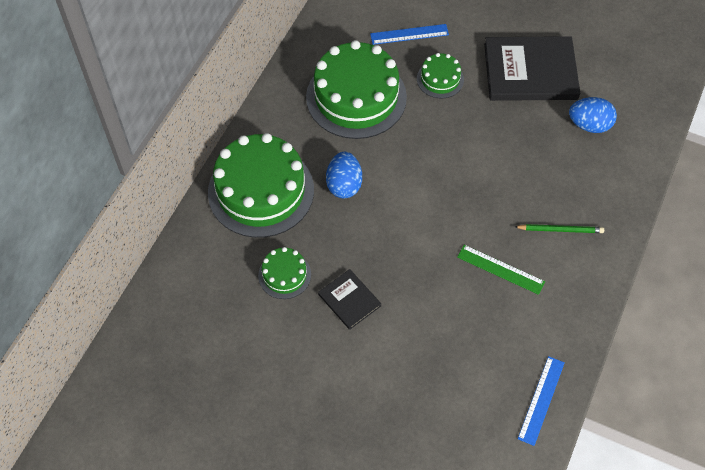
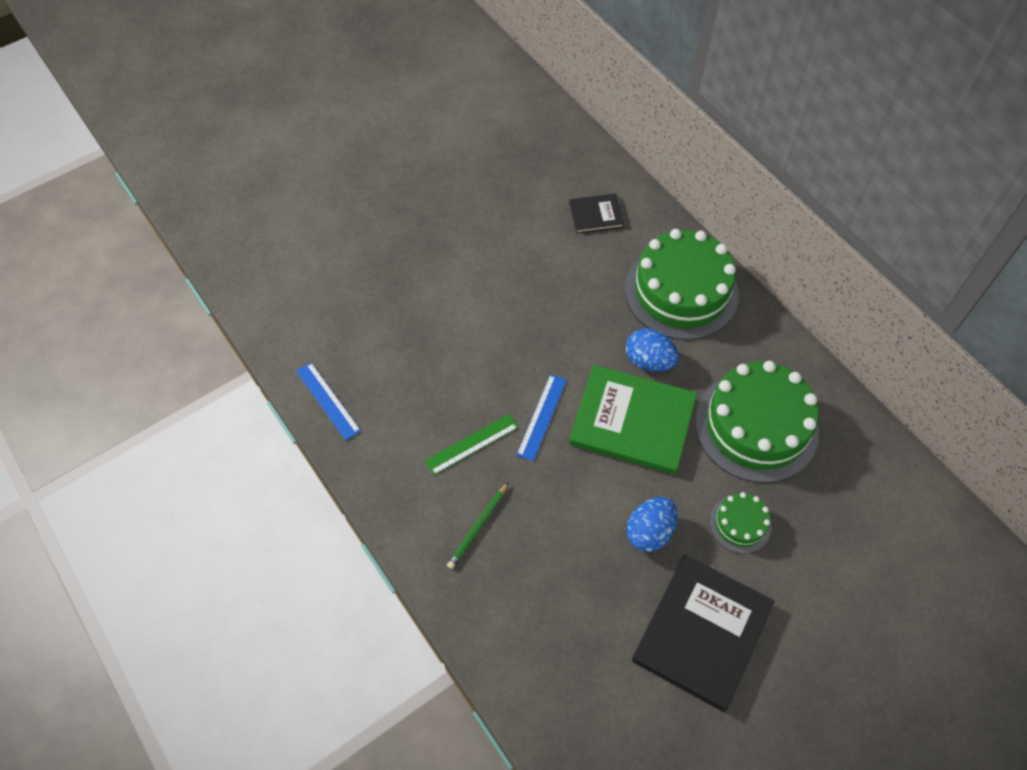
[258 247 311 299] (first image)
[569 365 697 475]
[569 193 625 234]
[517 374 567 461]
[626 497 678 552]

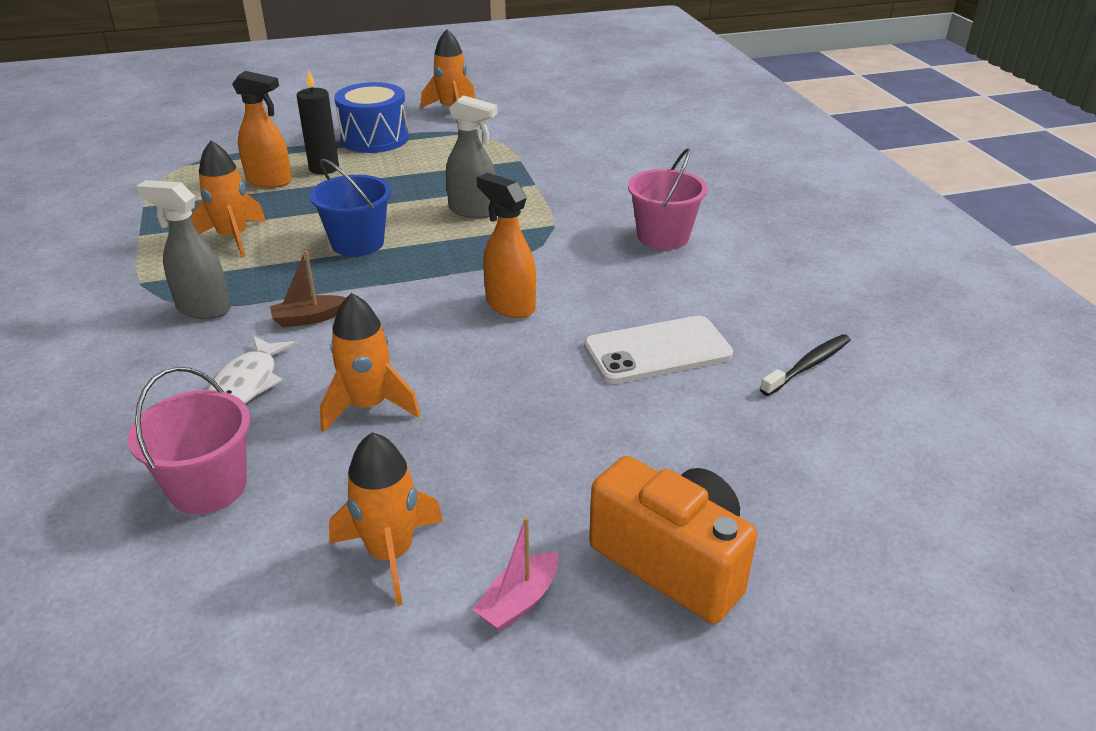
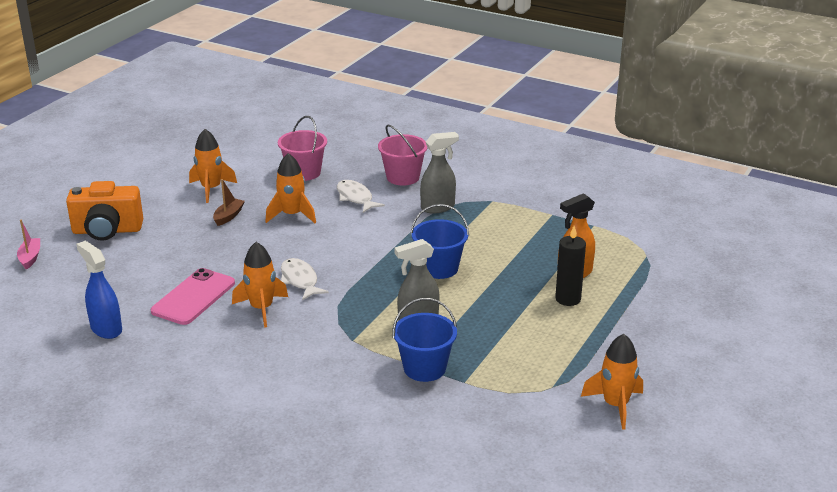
[334 82 409 153] (first image)
[393 298 457 382]
[232 242 288 328]
[213 179 245 226]
[17 220 40 270]
[378 125 427 186]
[281 258 329 300]
[76 241 122 339]
[151 268 235 325]

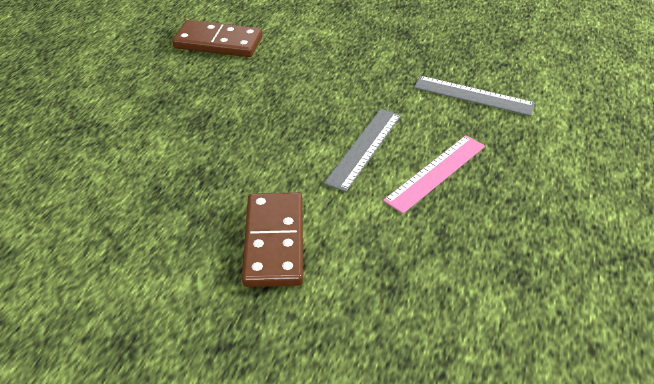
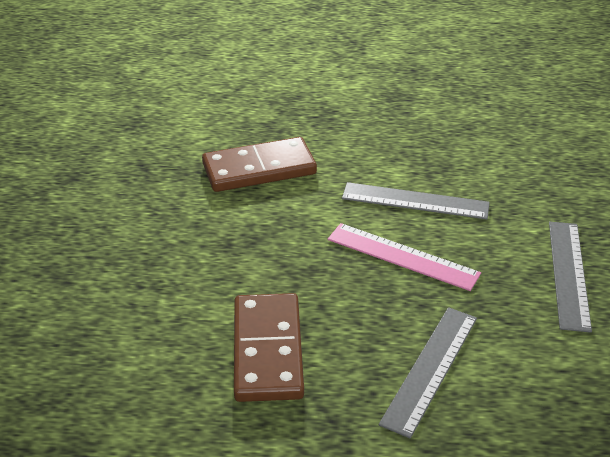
[379 307 477 438]
[234 293 304 402]

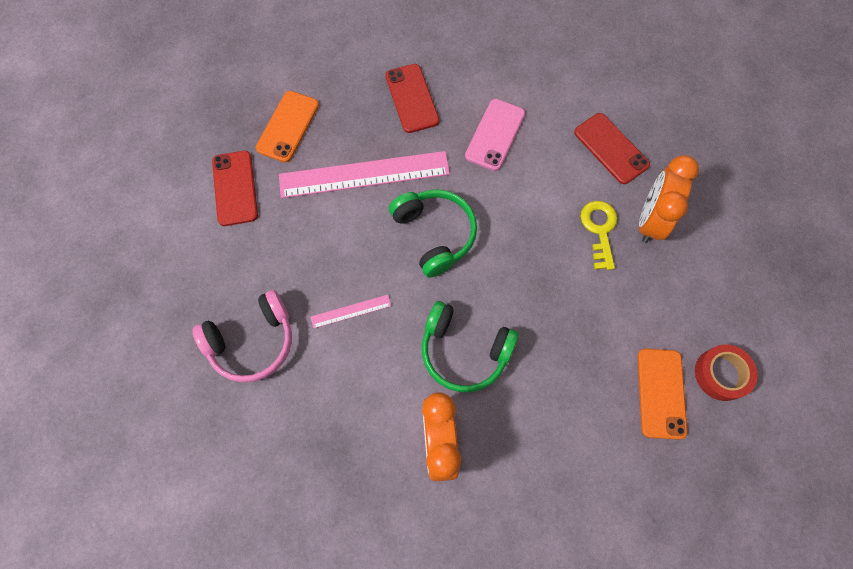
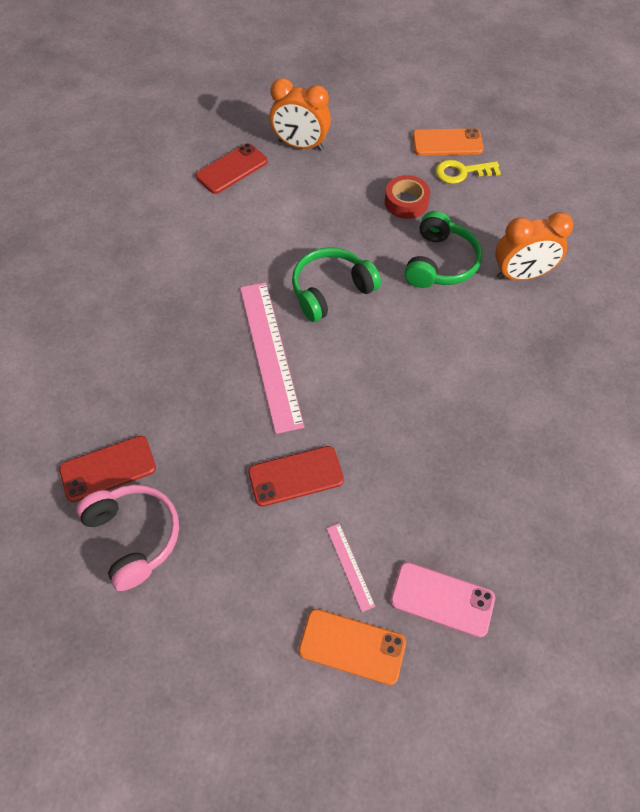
[76 484 179 591]
[299 609 406 685]
[326 523 375 612]
[59 436 156 502]
[390 562 495 637]
[435 160 501 184]
[385 175 430 219]

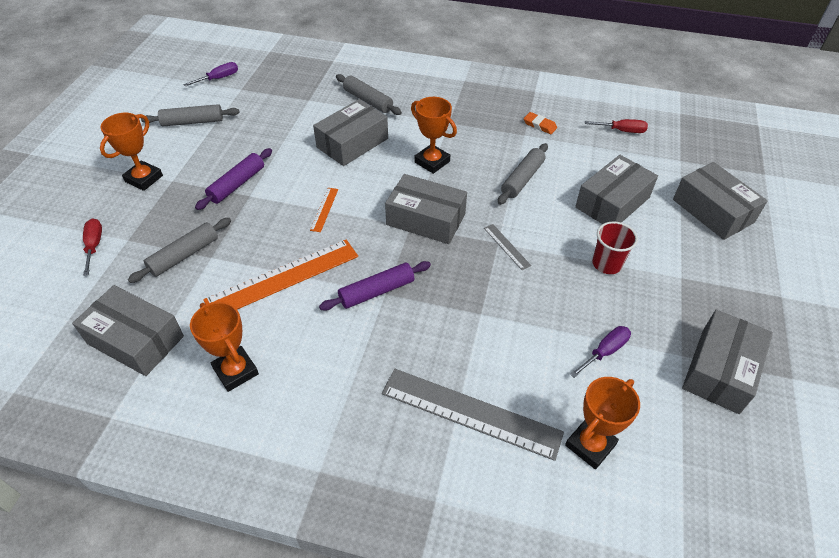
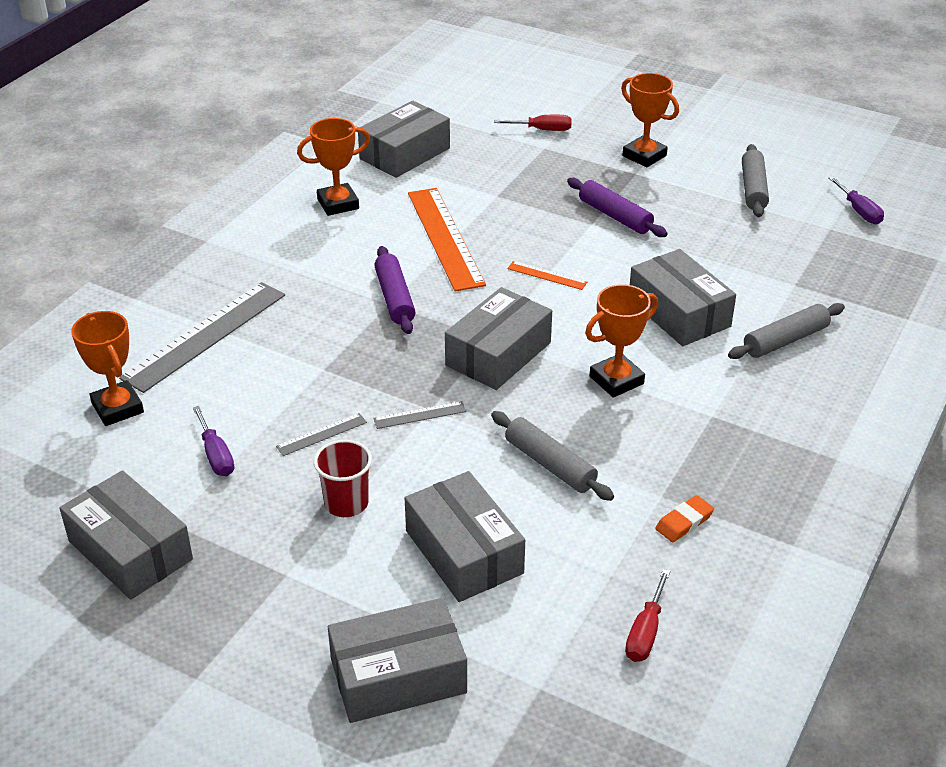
[128 218 231 283] (first image)
[276 413 367 456]

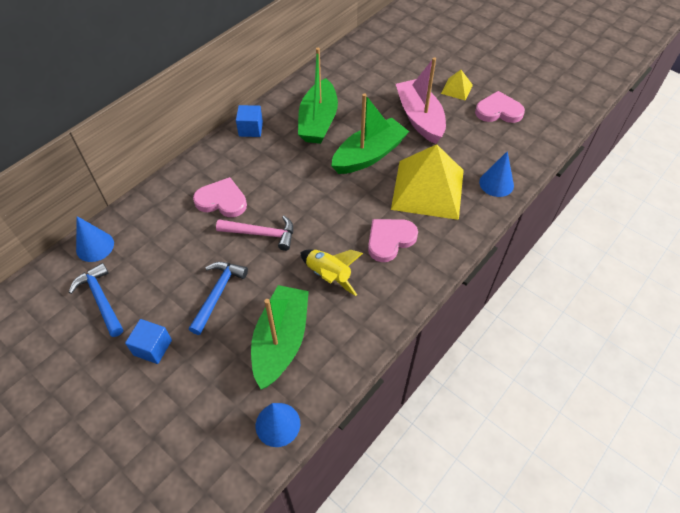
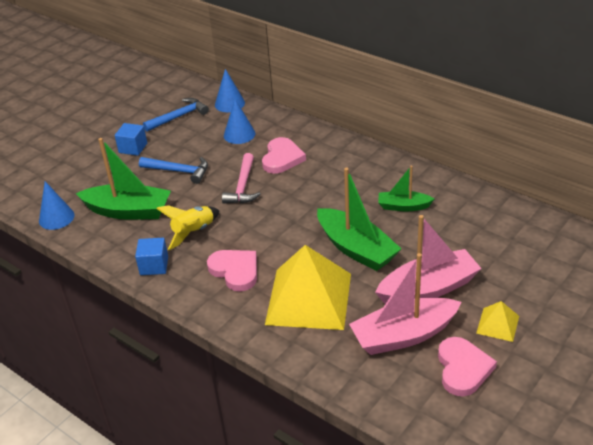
[349 253 461 355]
[135 238 168 275]
[224 99 255 144]
[378 166 434 211]

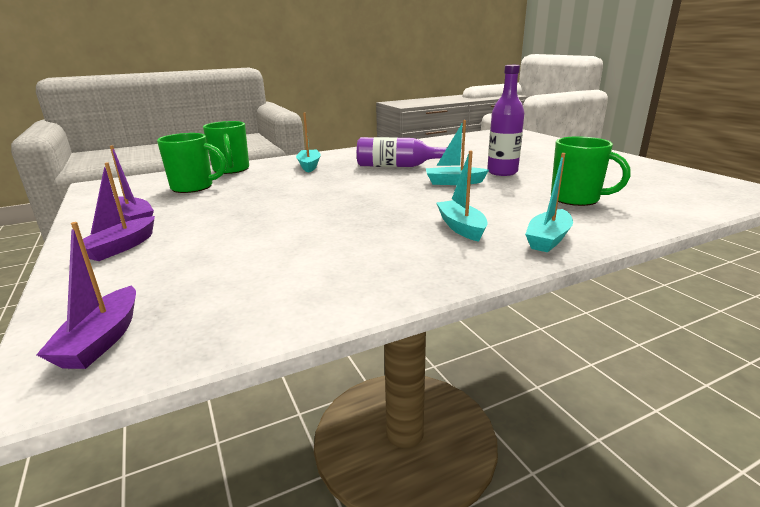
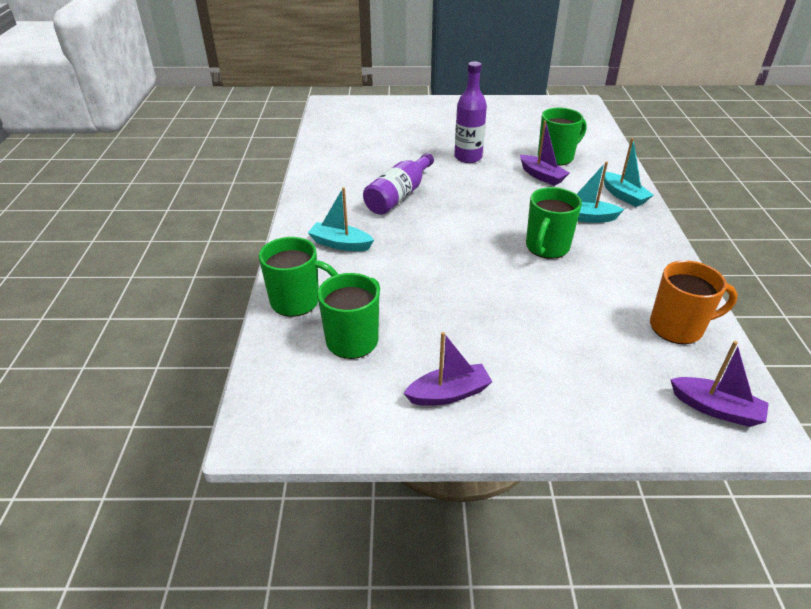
[426 120 489 185] (first image)
[526 187 582 259]
[650 260 738 344]
[520 120 569 186]

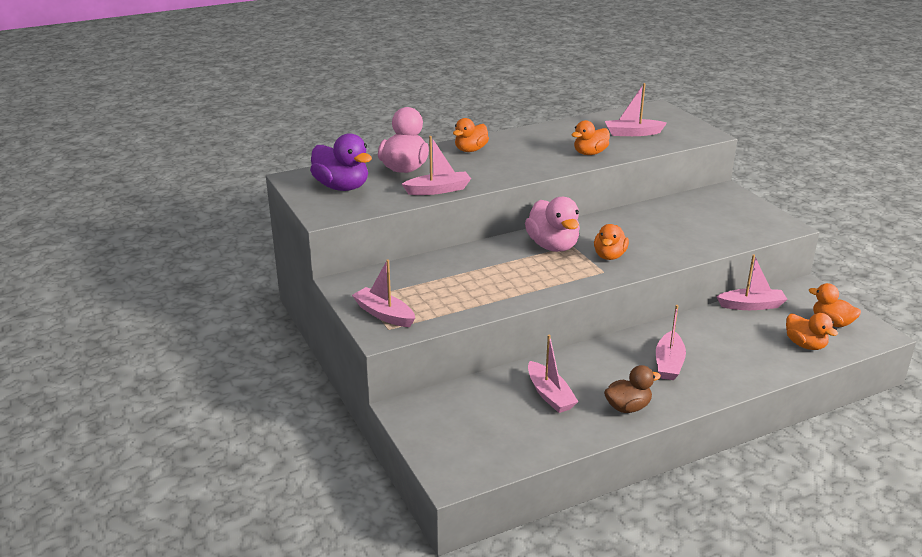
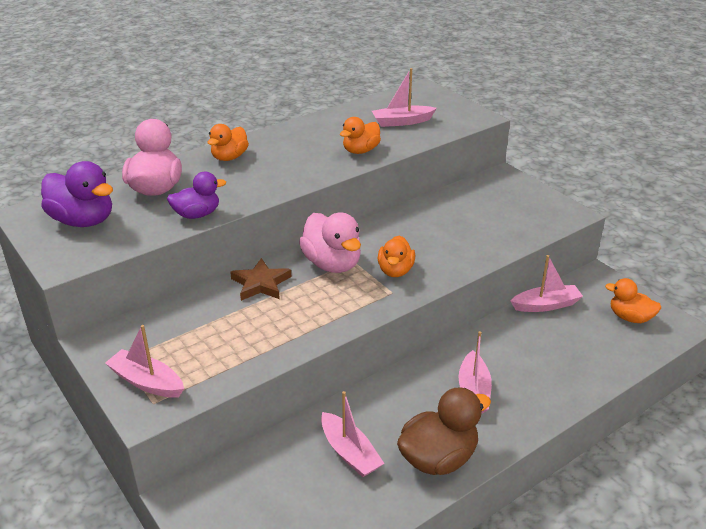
[786 313 838 350] (first image)
[230 258 292 301]
[167 172 226 219]
[397 387 491 475]

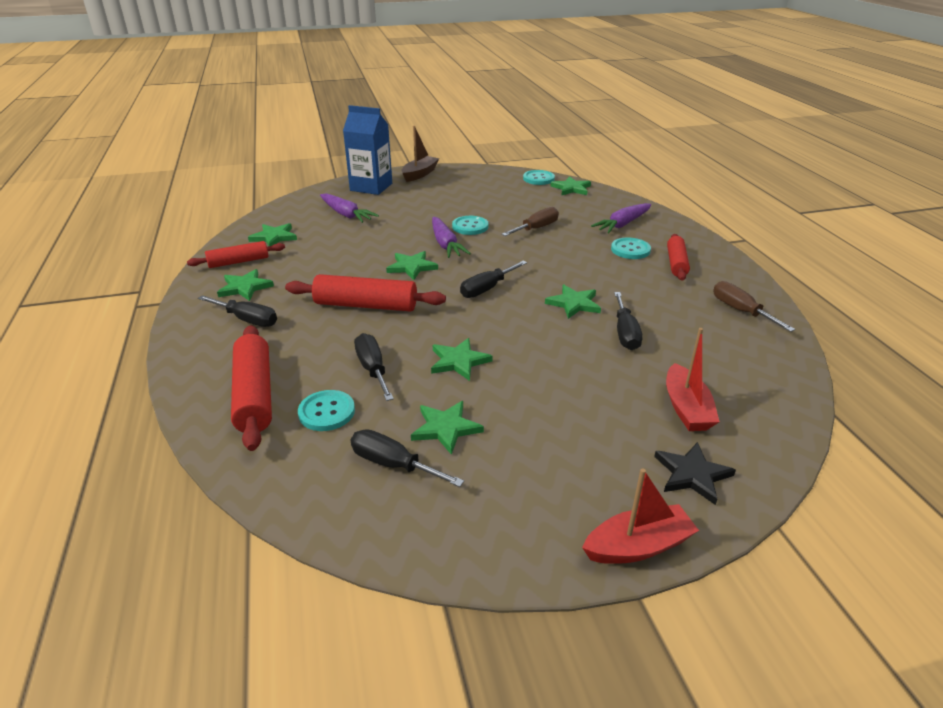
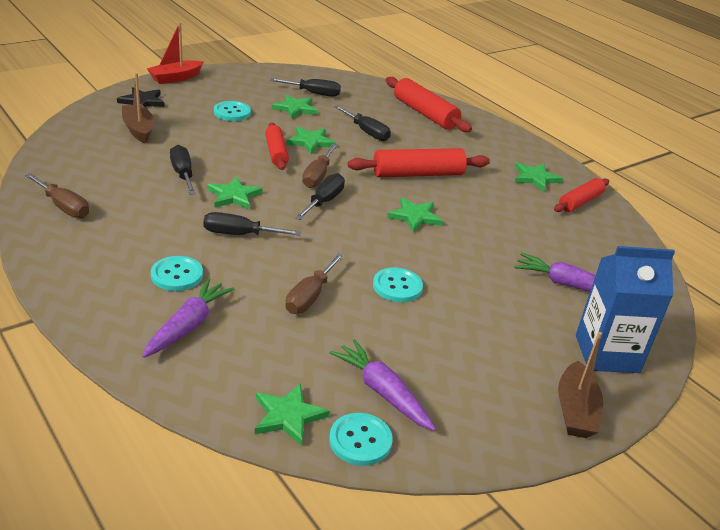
[248 223 297 246] (first image)
[302 144 337 188]
[203 212 301 236]
[214 101 251 121]
[330 339 436 431]
[265 123 289 170]
[122 73 155 143]

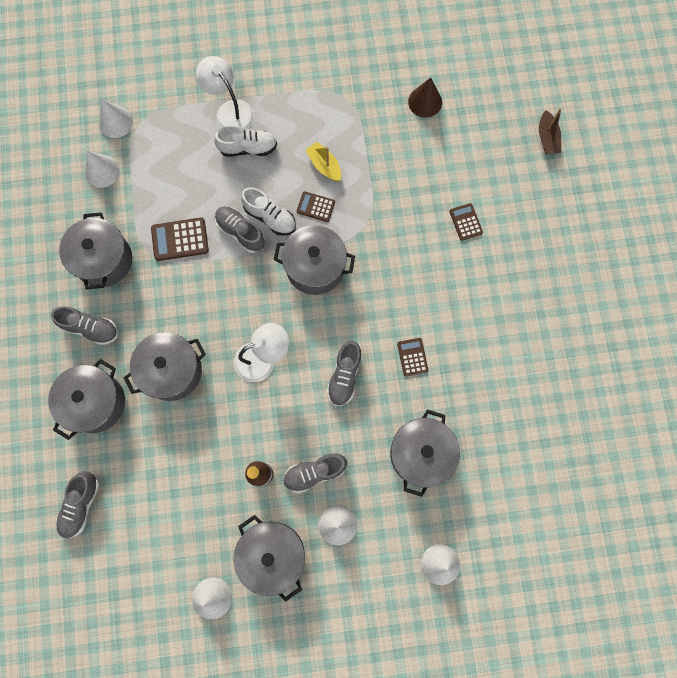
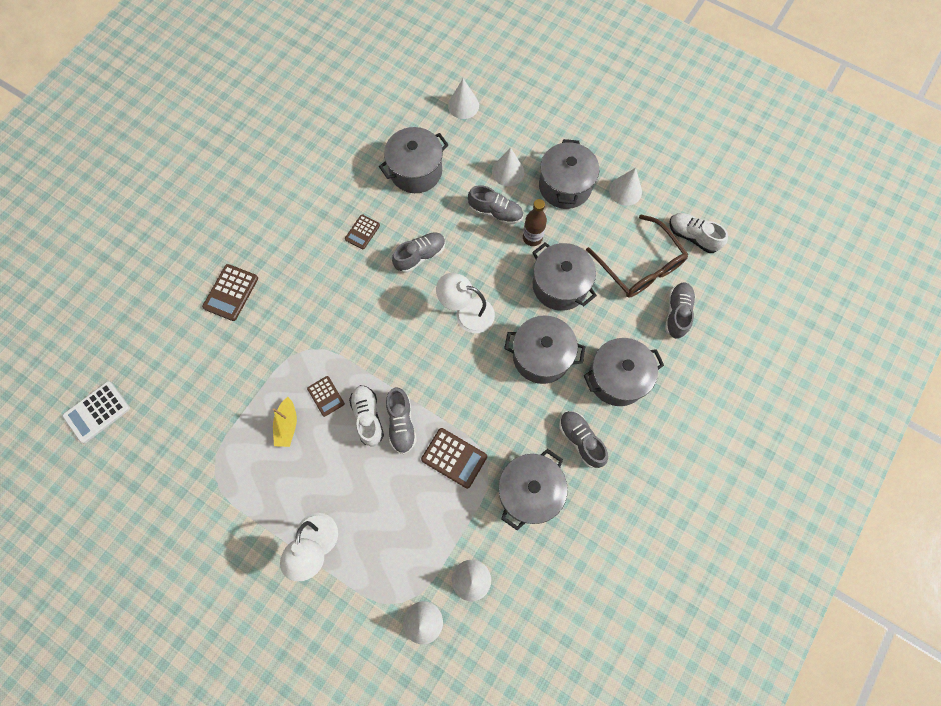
[408 77 442 118] (first image)
[539 108 562 154] (first image)
[62 381 130 443]
[586 215 689 298]
[669 213 728 253]
[532 242 597 311]
[665 283 696 339]
[202 264 258 321]

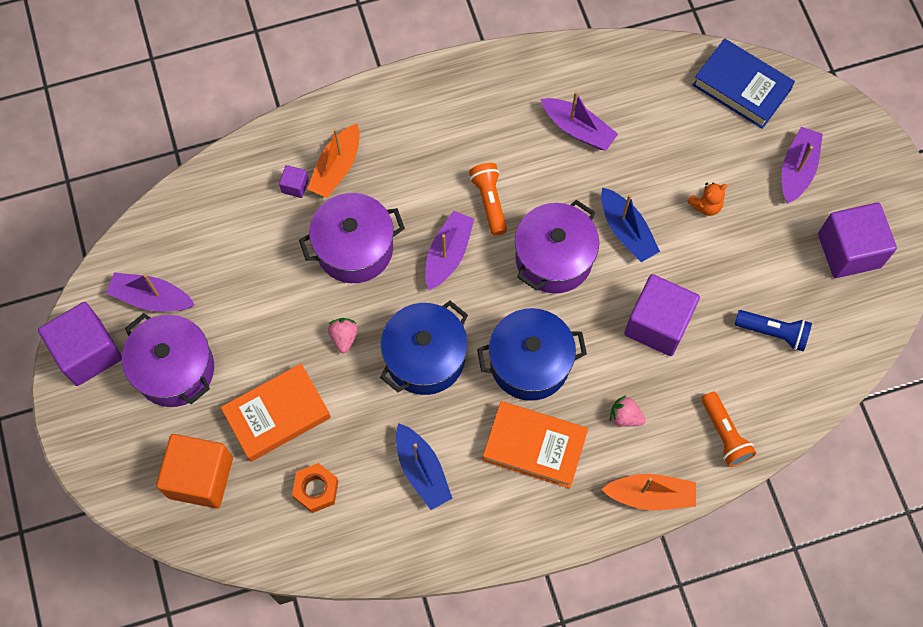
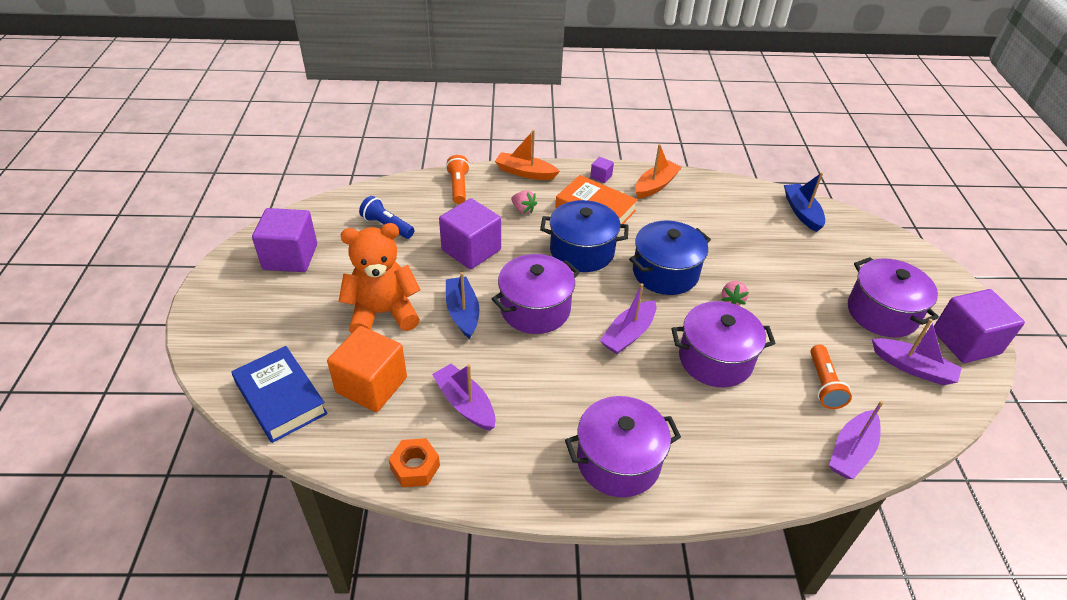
[221 364 331 462] (first image)
[565 396 681 497]
[327 326 407 412]
[590 157 614 183]
[389 438 440 487]
[635 144 682 199]
[784 172 825 232]
[810 345 852 409]
[829 401 884 479]
[338 223 421 334]

